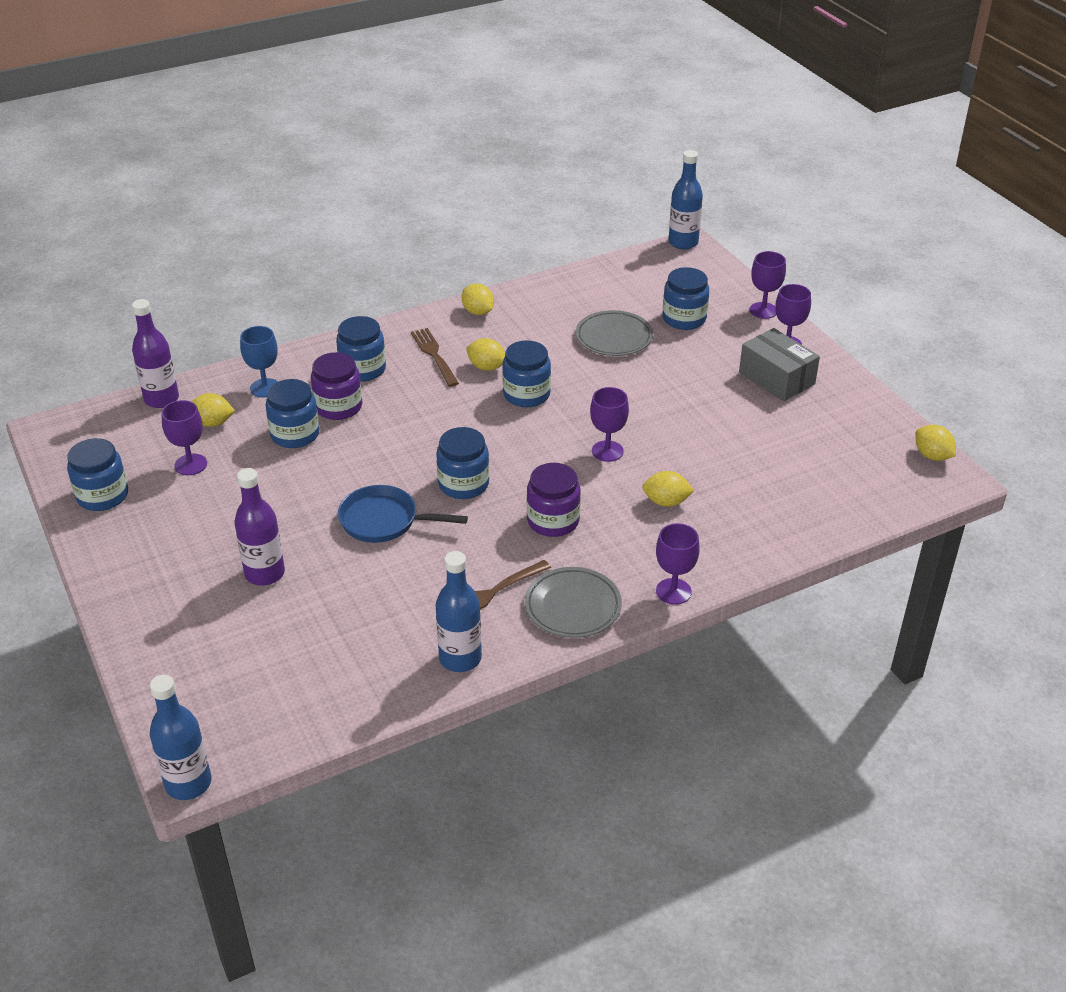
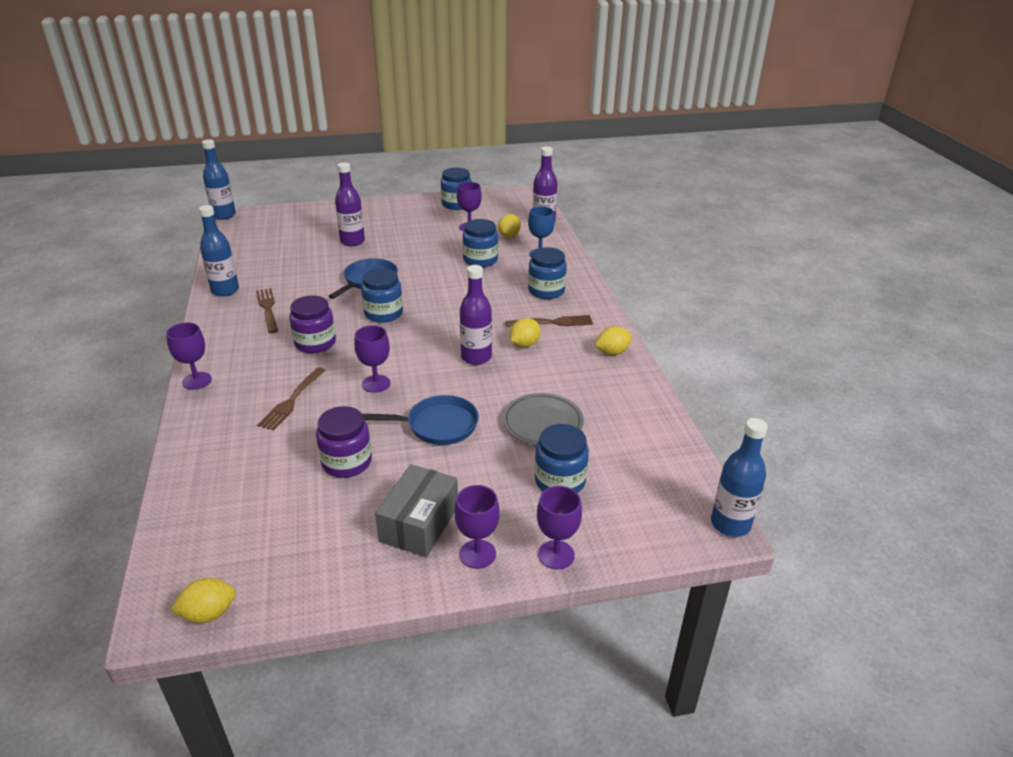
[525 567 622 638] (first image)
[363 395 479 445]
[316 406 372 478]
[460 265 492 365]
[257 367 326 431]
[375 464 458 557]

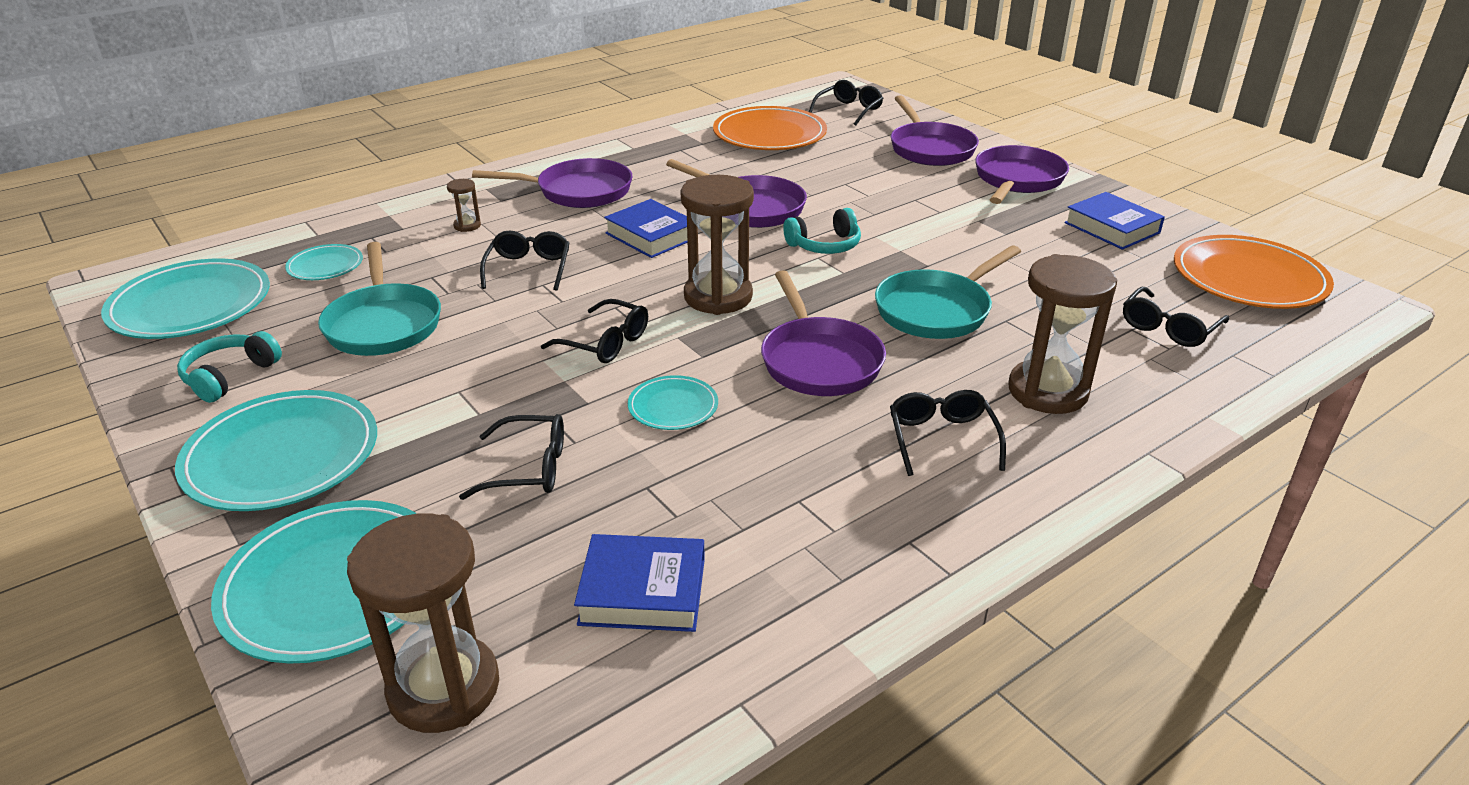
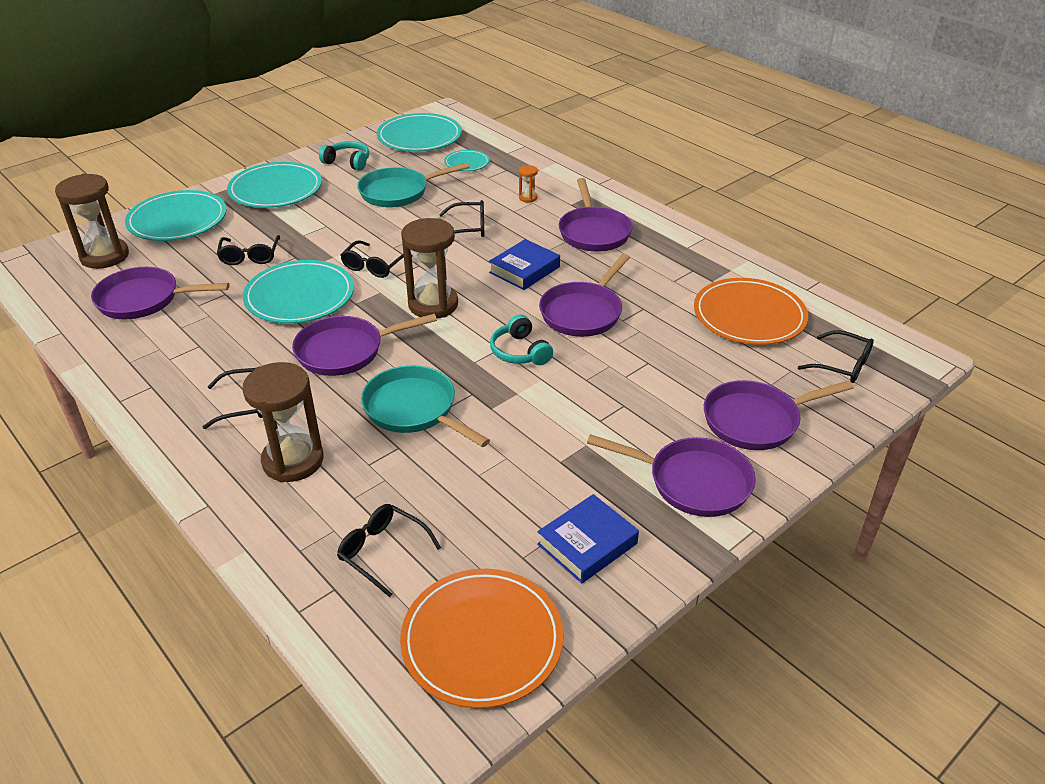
[91 267 229 319]
[519 165 538 203]
[243 260 354 324]

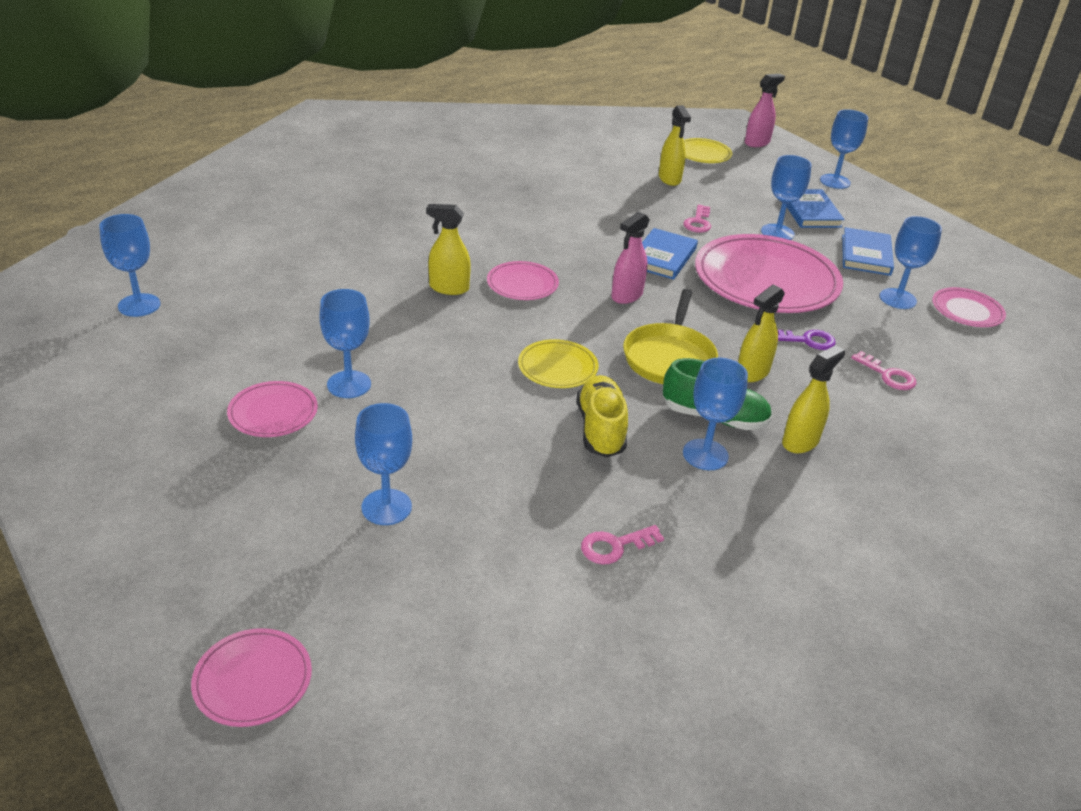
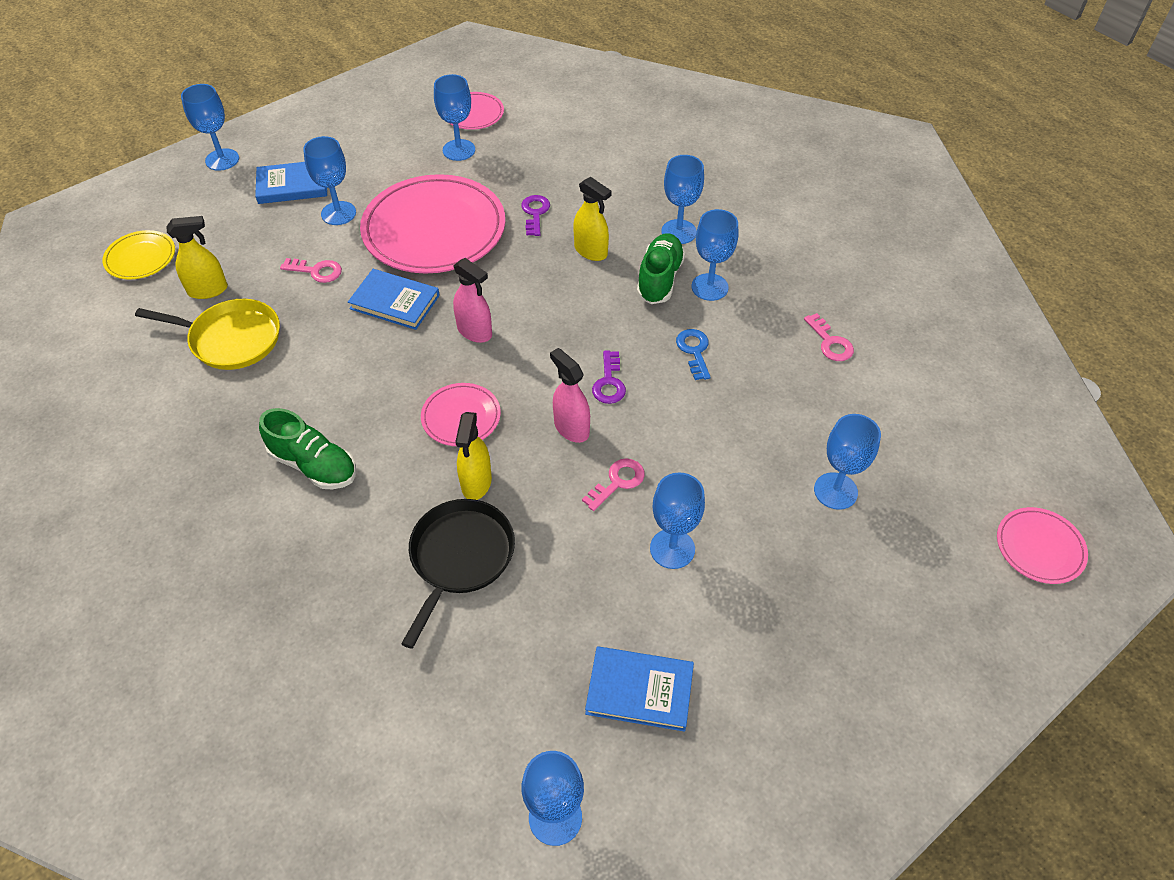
[227 381 318 437] (first image)
[259 408 356 489]
[401 499 515 649]
[135 299 280 370]
[550 348 590 443]
[585 646 694 732]
[582 458 645 511]
[592 350 626 404]
[676 329 711 380]
[661 155 704 244]

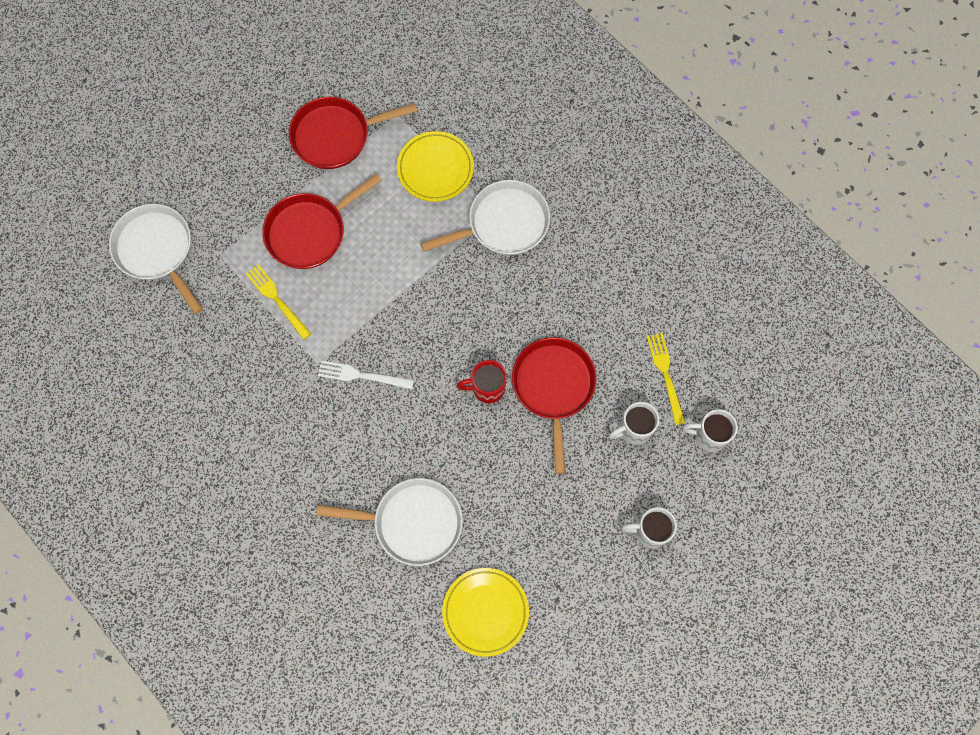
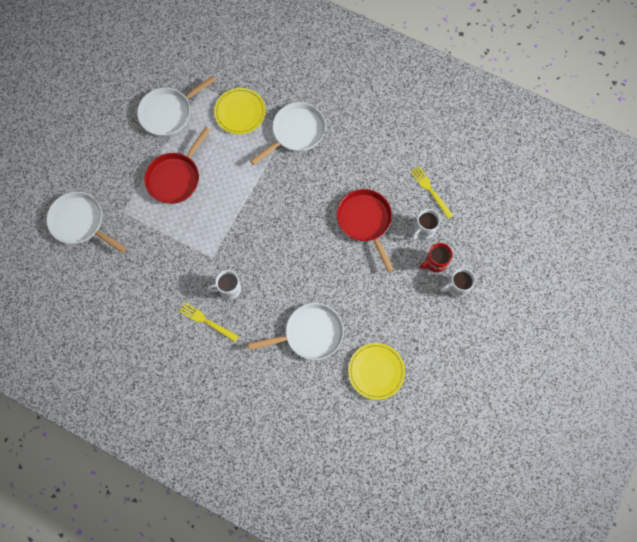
[318 360 414 389] (first image)
[179 302 239 342]
[420 243 453 273]
[207 270 241 299]
[137 76 216 136]

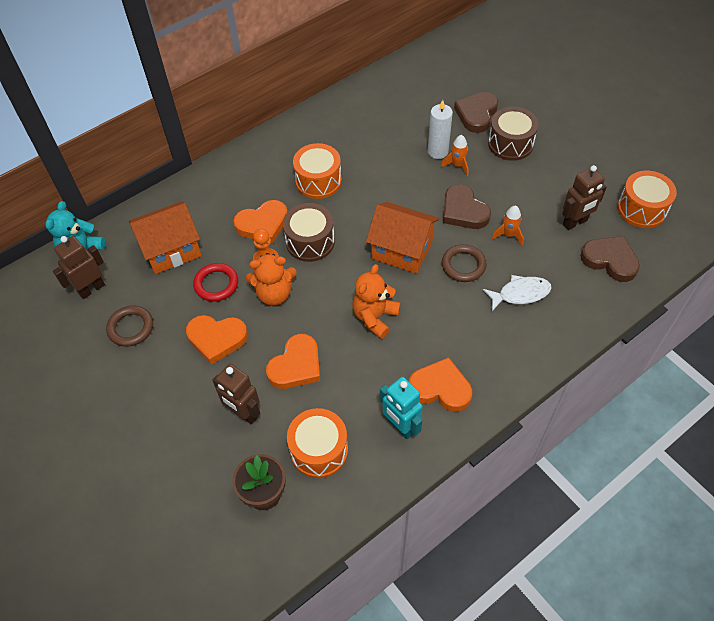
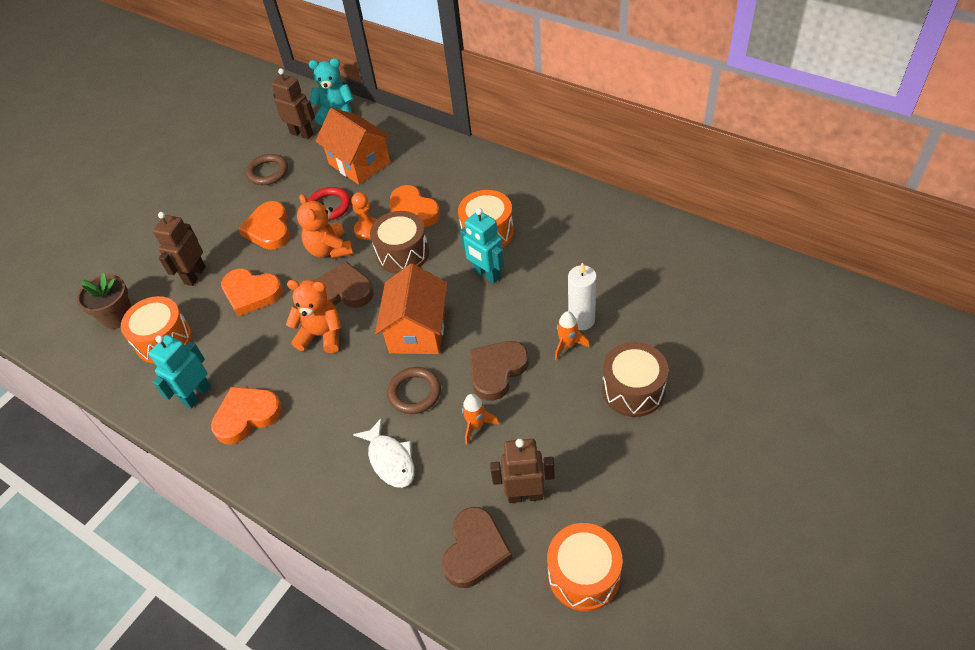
[460 208 504 284]
[315 261 374 308]
[211 387 282 444]
[490 439 555 503]

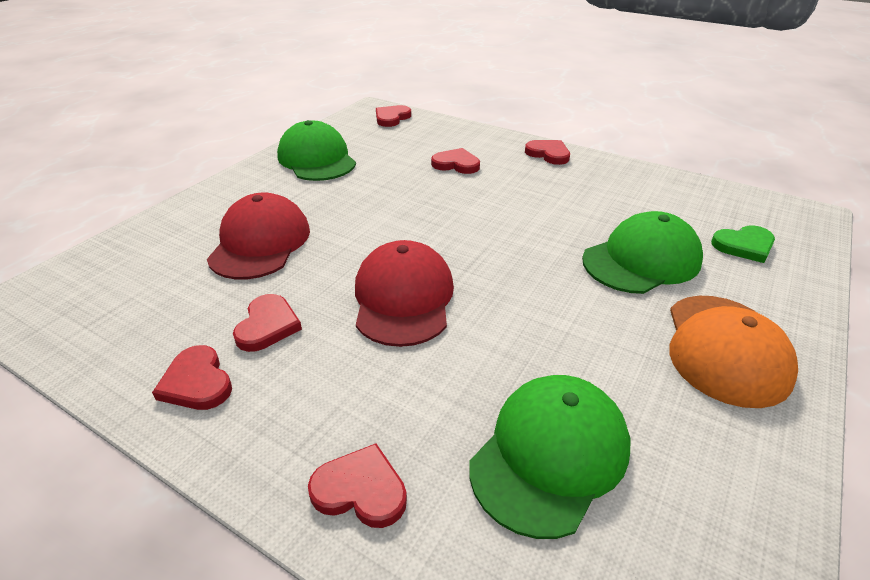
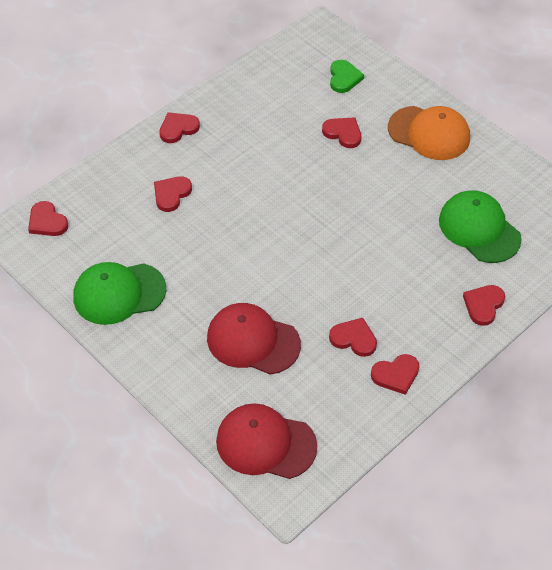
[216 403 317 479]
[322 117 361 148]

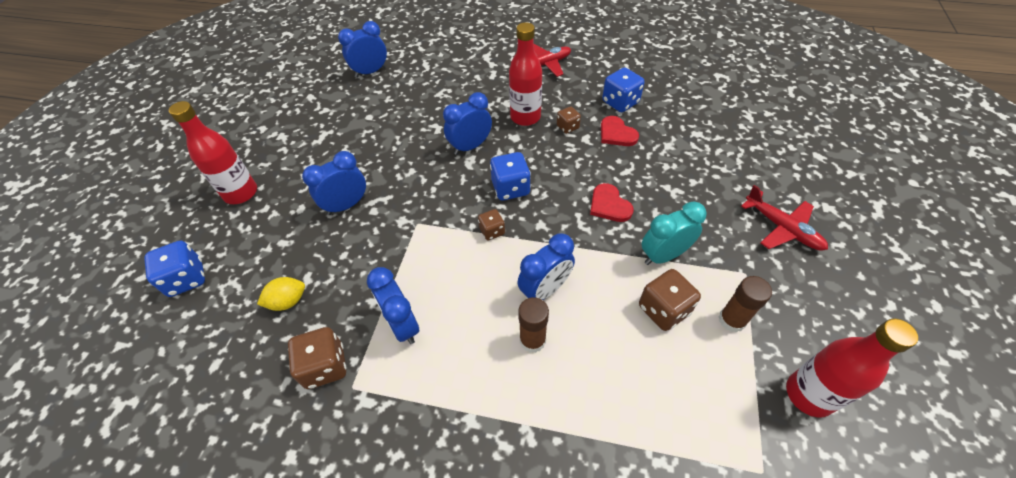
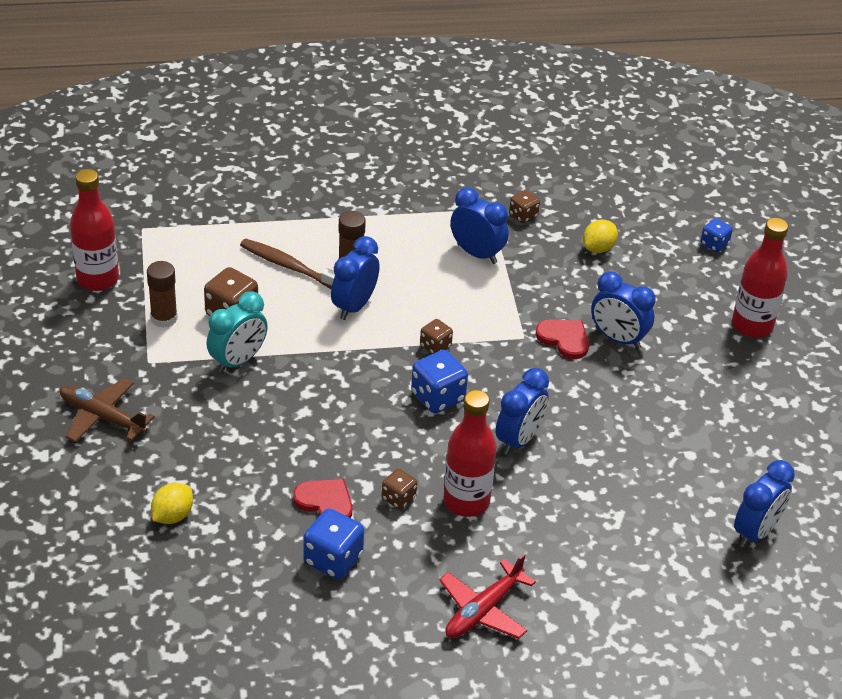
[151 483 193 524]
[240 239 335 289]
[535 319 589 359]
[60 378 155 442]
[591 271 656 349]
[701 218 733 252]
[509 190 540 223]

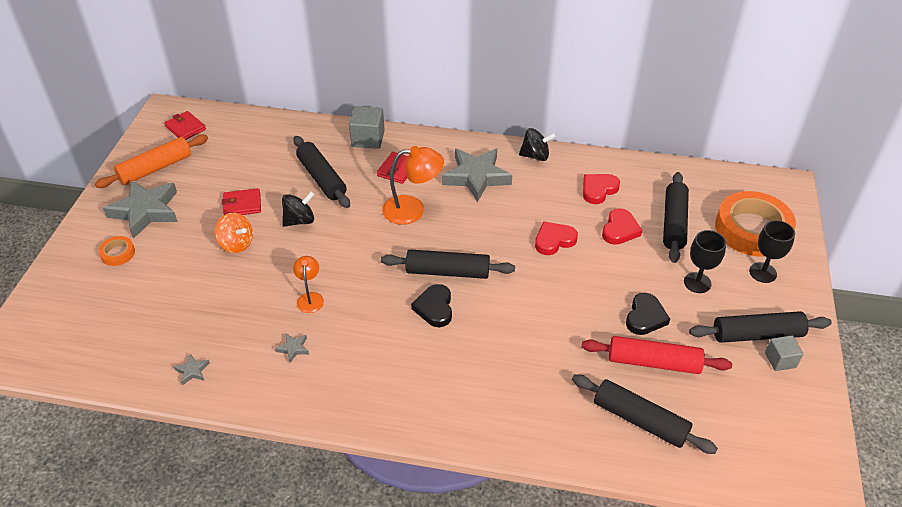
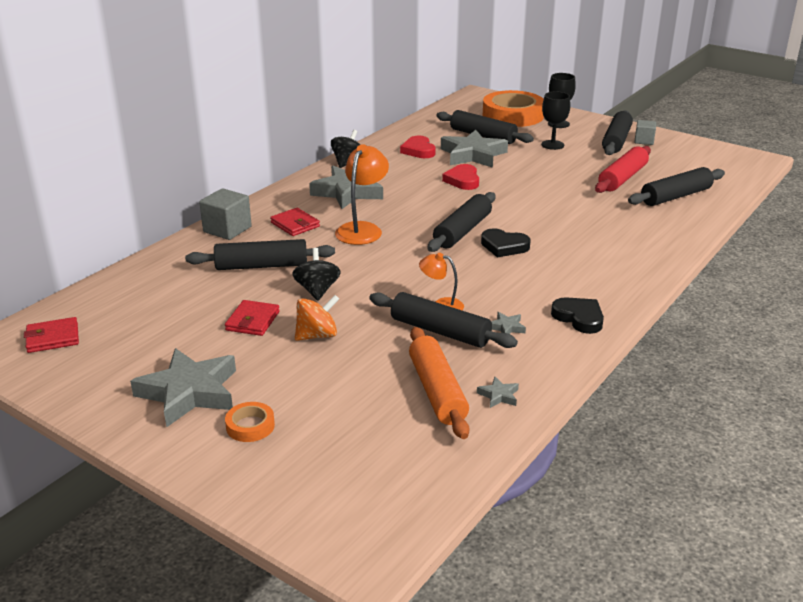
[369 292 518 348]
[409 327 470 439]
[551 297 604 334]
[441 130 508 168]

